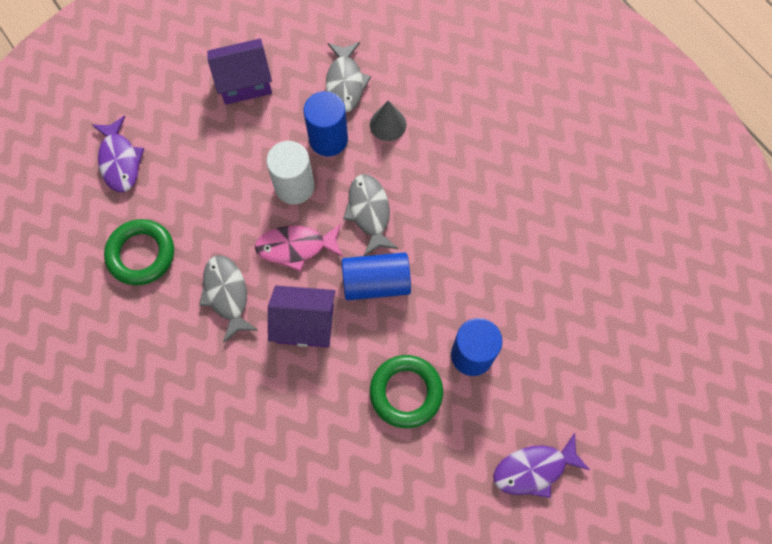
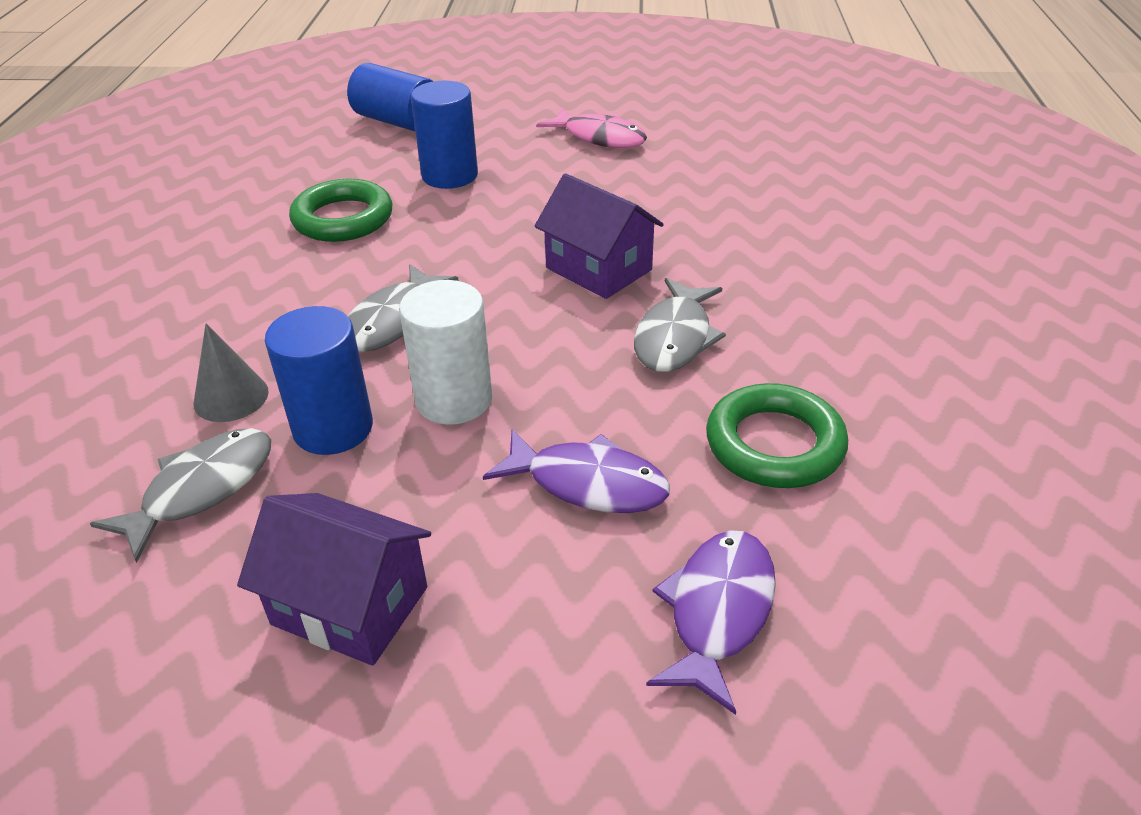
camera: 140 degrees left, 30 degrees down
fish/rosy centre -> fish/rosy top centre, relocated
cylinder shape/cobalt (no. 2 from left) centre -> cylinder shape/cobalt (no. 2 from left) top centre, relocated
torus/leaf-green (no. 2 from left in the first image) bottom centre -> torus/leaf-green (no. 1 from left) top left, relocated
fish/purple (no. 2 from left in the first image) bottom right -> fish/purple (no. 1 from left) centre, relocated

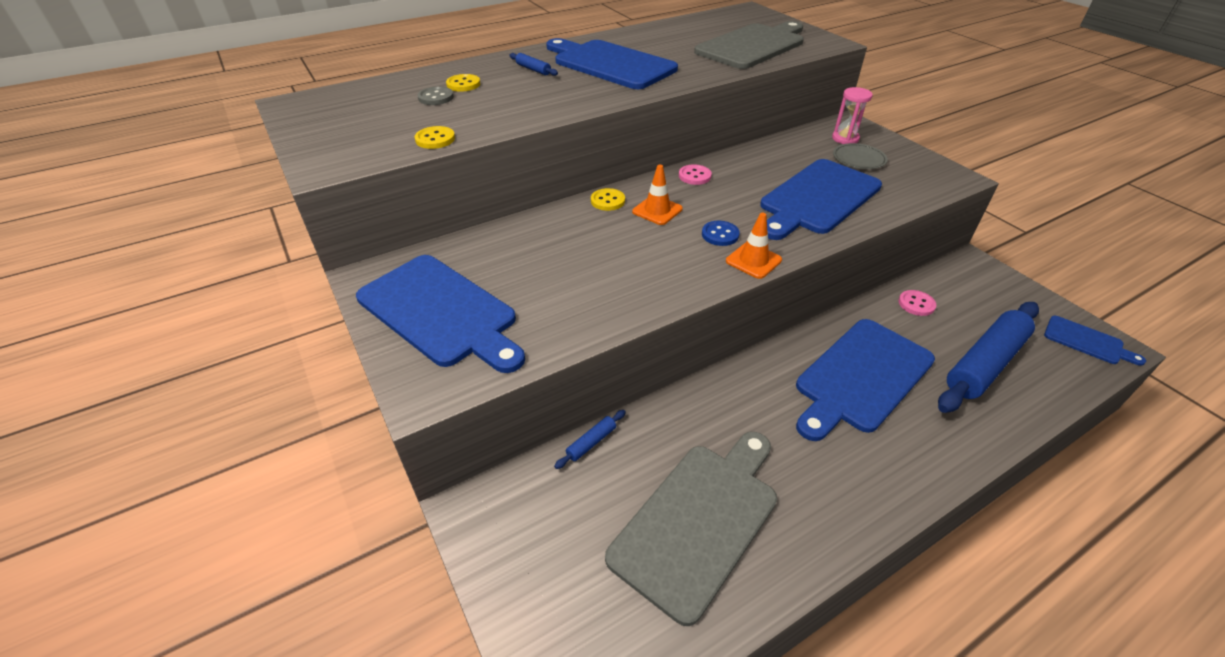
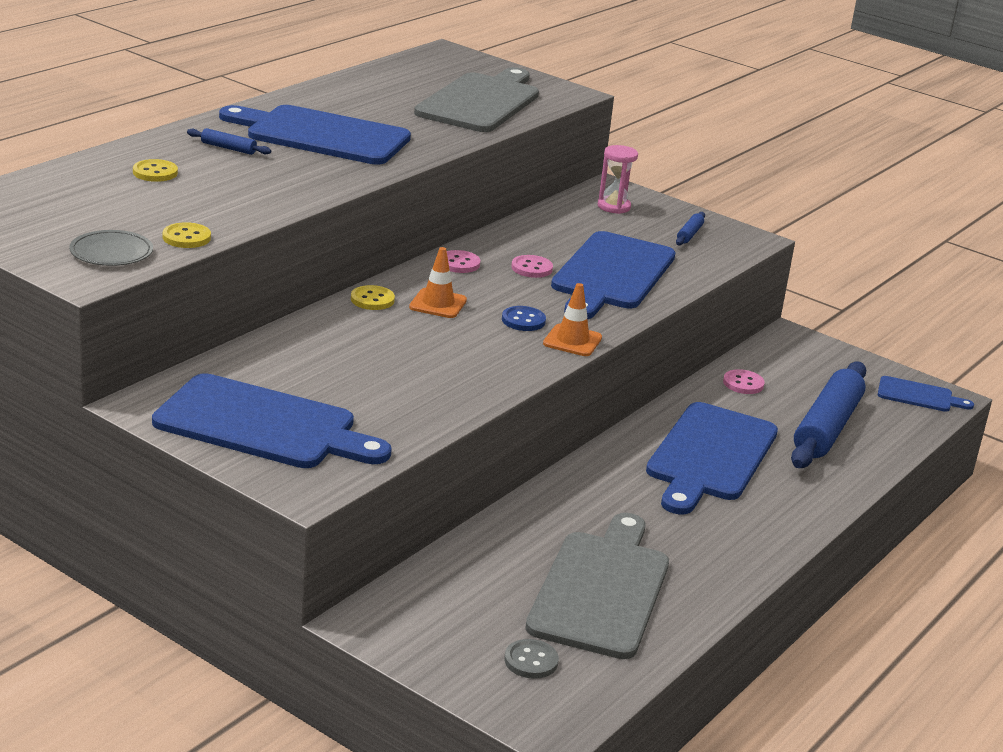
camera: 25 degrees left, 15 degrees down
none -> button/rosy (no. 2 from left) centre
button/grey top centre -> button/grey bottom centre, relocated
dough roller/cobalt (no. 2 from left) bottom centre -> dough roller/cobalt (no. 2 from left) top right, relocated
dinner plate/grey top right -> dinner plate/grey top left, relocated

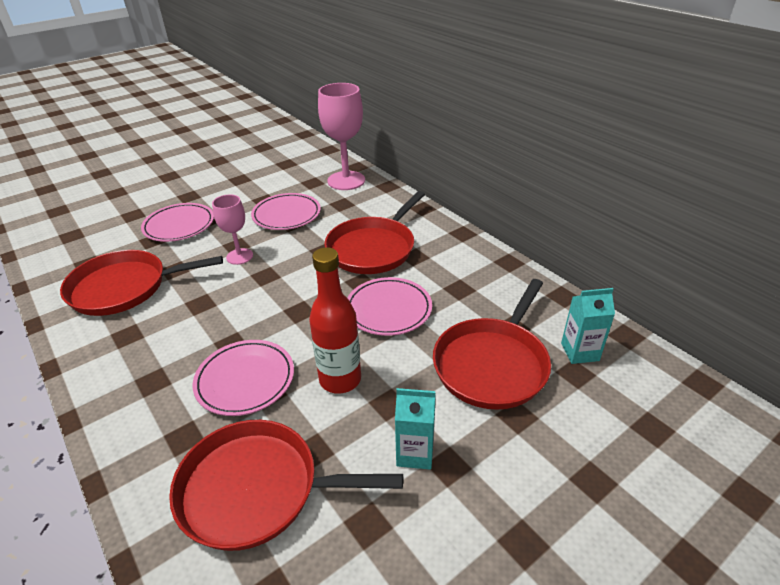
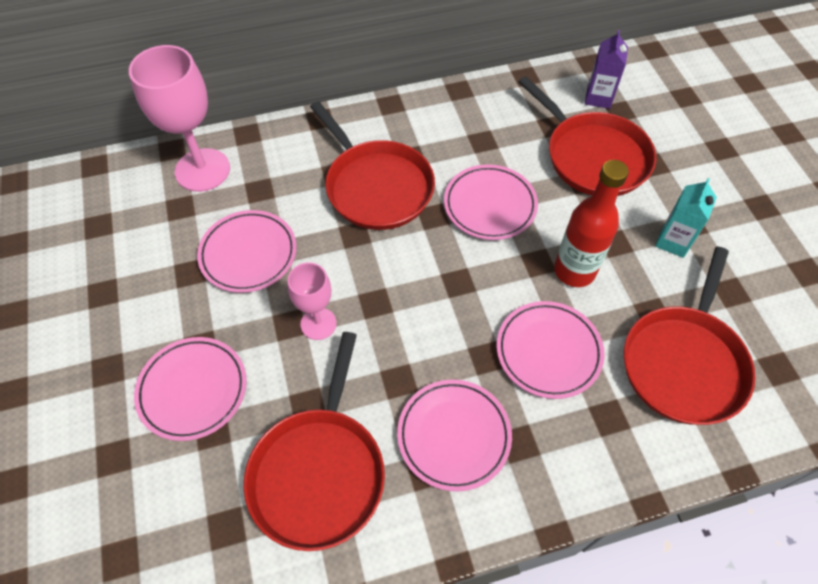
camera: 70 degrees left, 20 degrees up
none -> dinner plate/rosy (no. 3 from left) bottom centre
juice carton/aqua (no. 2 from left) middle right -> juice carton/purple top right

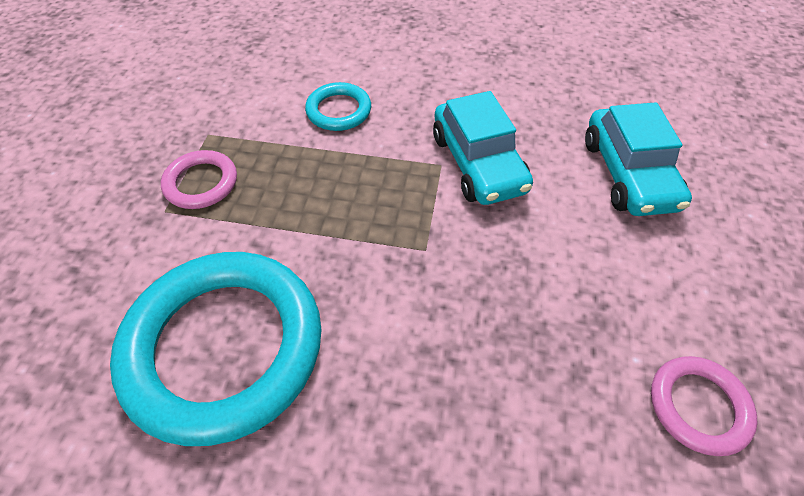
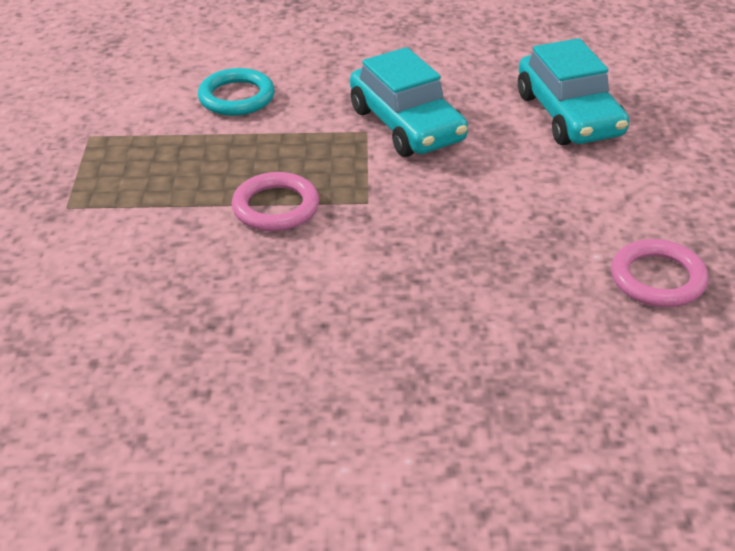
camera: 10 degrees left, 15 degrees down
torus/aqua (no. 1 from left) bottom left -> none
torus/rosy (no. 1 from left) middle left -> torus/rosy (no. 1 from left) centre, relocated

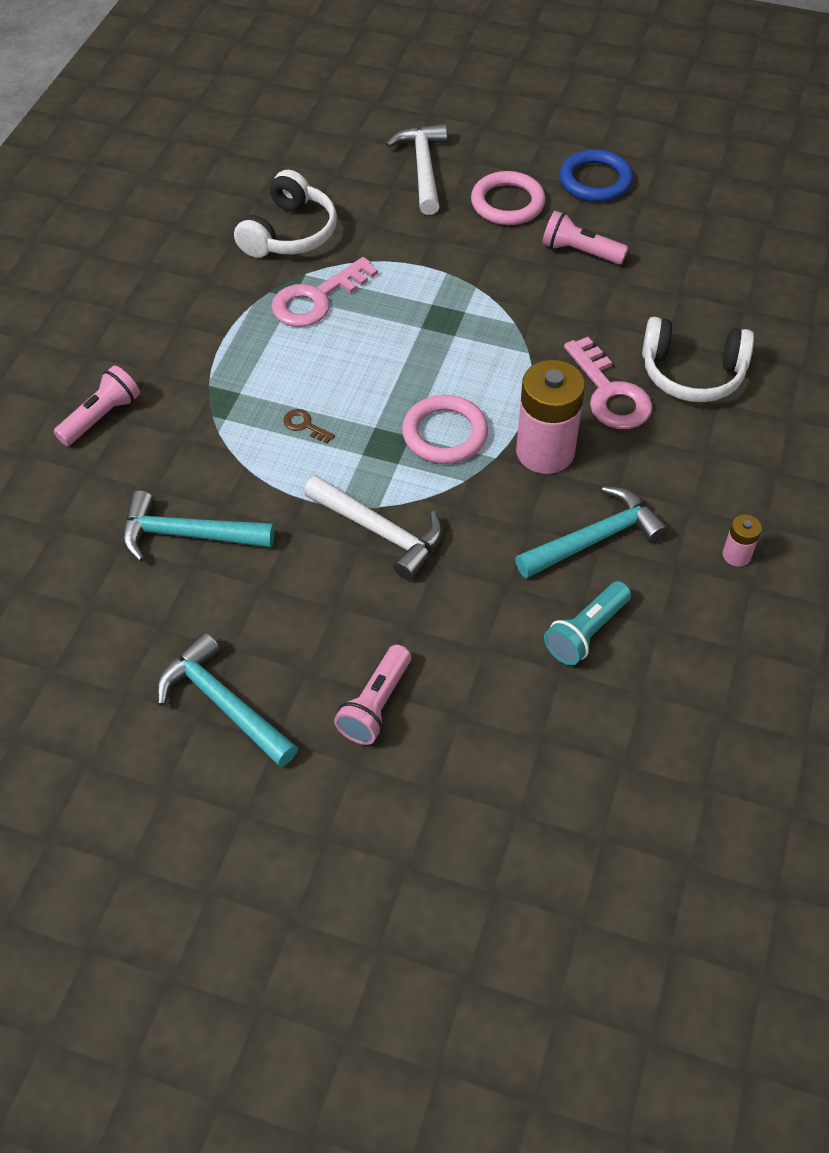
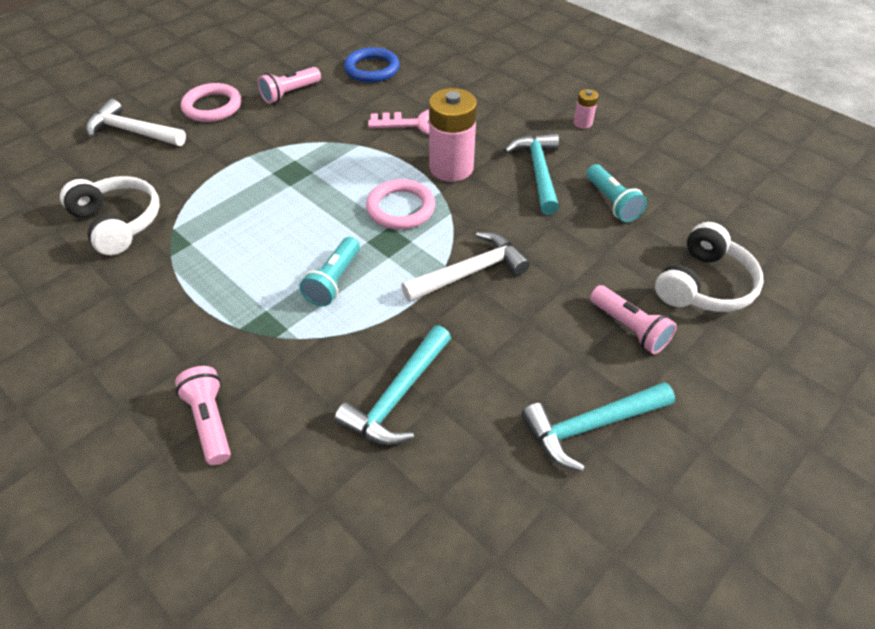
camera: 65 degrees left, 5 degrees down
latchkey/rosy (no. 1 from left) top centre -> none
torus/cobalt top right -> torus/cobalt top centre, relocated
over-ear headphones/white (no. 2 from left) top right -> over-ear headphones/white (no. 2 from left) middle right, relocated
latchkey/russet centre -> torch/aqua (no. 1 from left) centre

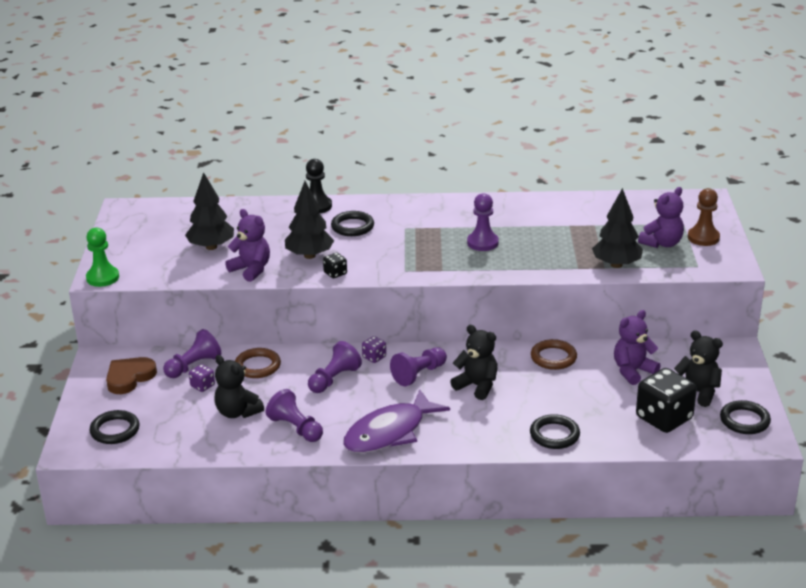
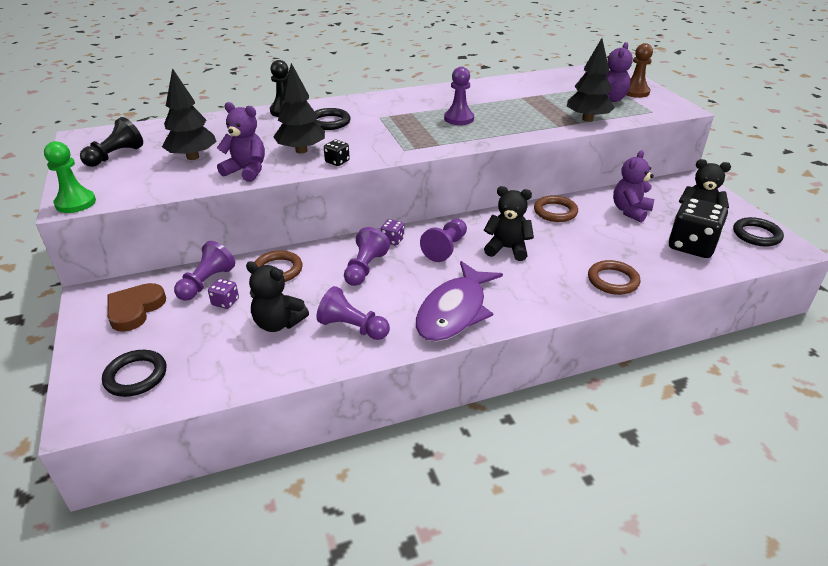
camera: 20 degrees left, 5 degrees up
none -> chess pawn/black (no. 1 from left) top left
torus/black (no. 3 from left) bottom right -> torus/russet (no. 3 from left) middle right

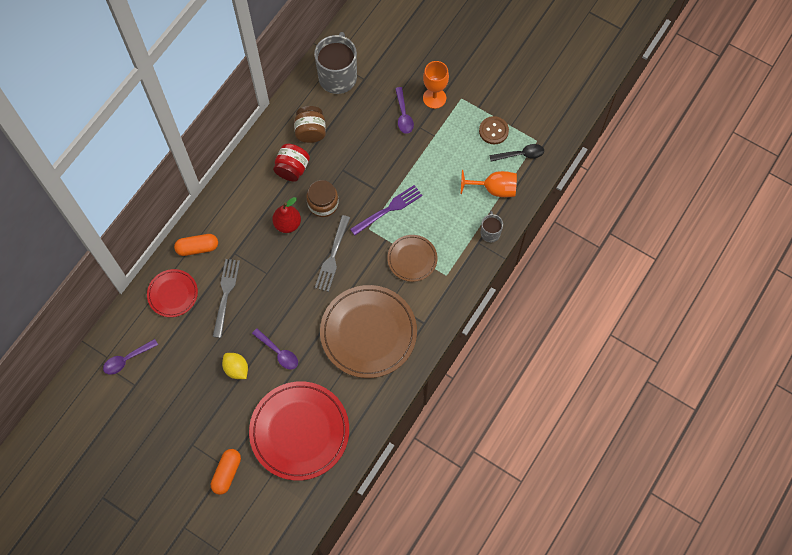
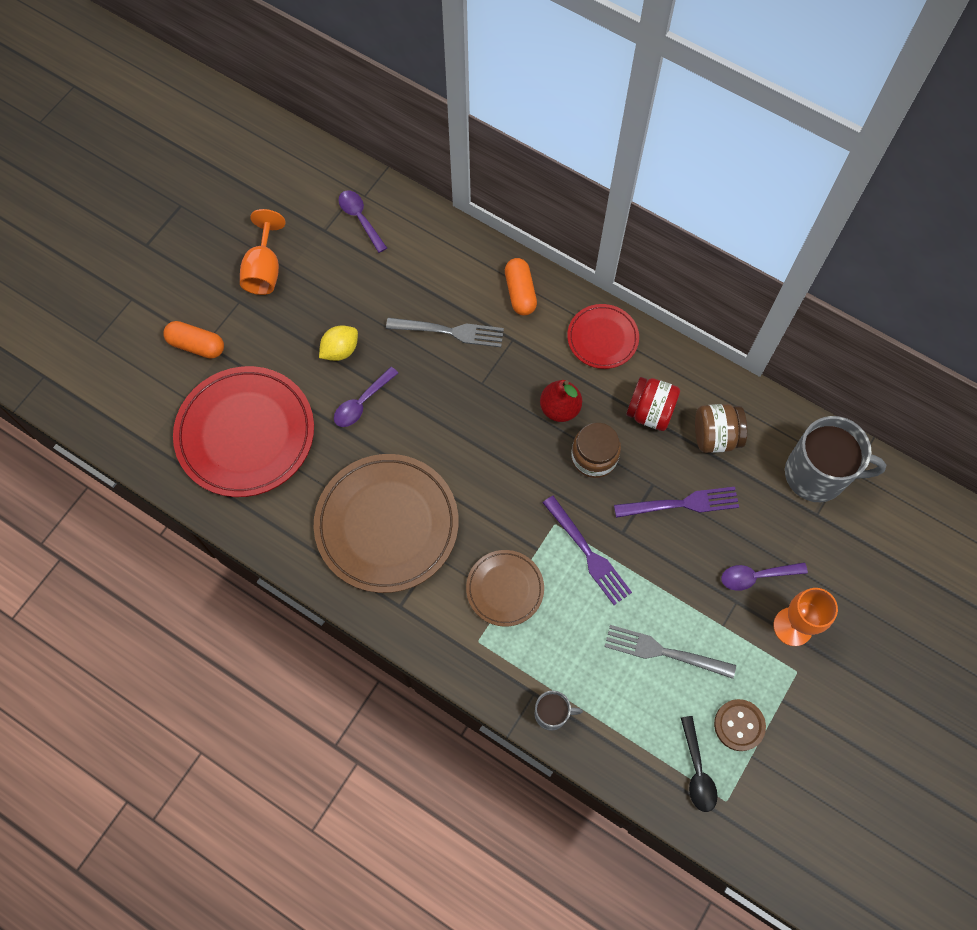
camera: 90 degrees right, 0 degrees up
none -> dinner fork/purple (no. 2 from left) middle right
dinner plate/scarlet (no. 1 from left in the first image) middle left -> dinner plate/scarlet (no. 2 from left) centre, relocated
dinner fork/grey (no. 2 from left) centre -> dinner fork/grey (no. 2 from left) bottom right, relocated
goblet/orange (no. 2 from left in the first image) top centre -> goblet/orange (no. 1 from left) top left, relocated

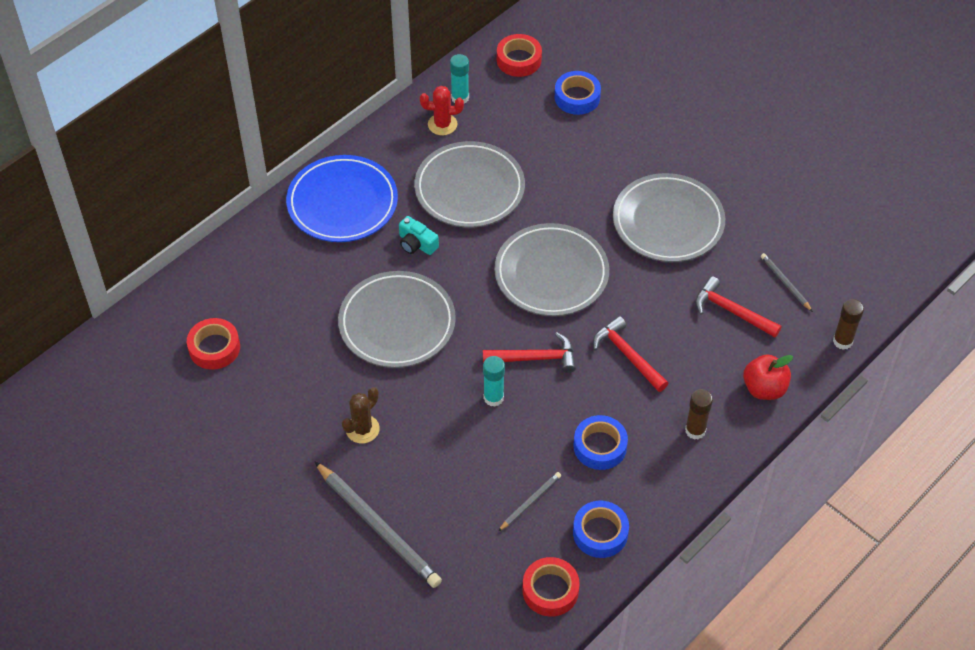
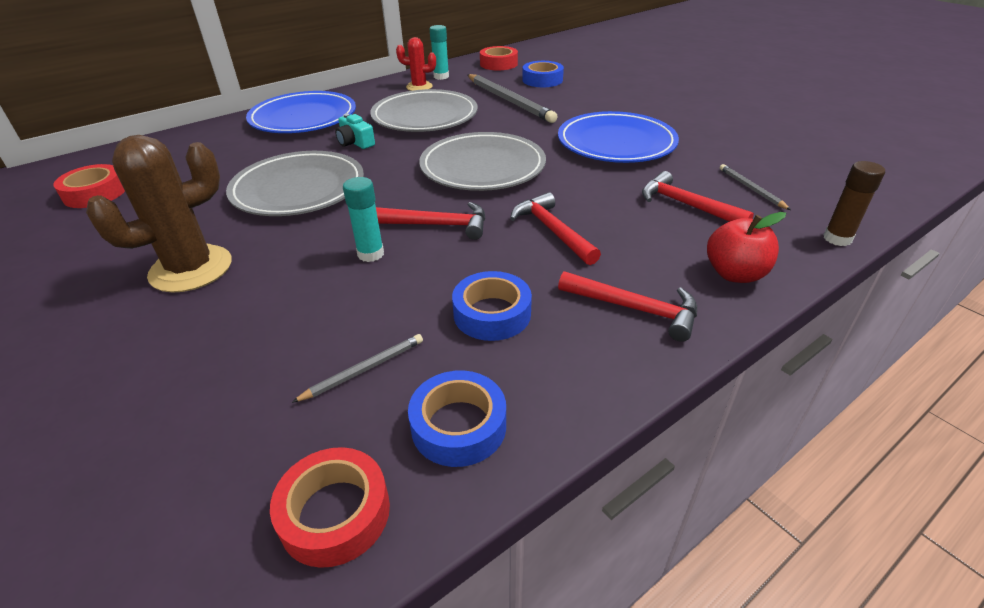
camera: 10 degrees right, 15 degrees down
pencil/grey (no. 1 from left in the first image) bottom centre -> pencil/grey (no. 2 from left) top centre, relocated
glue/russet (no. 1 from left) middle right -> claw hammer/scarlet (no. 3 from left) centre
dinner plate/grey (no. 4 from left) middle right -> dinner plate/cobalt (no. 2 from left) top centre
saguaro cactus/russet centre -> saguaro cactus/russet middle left, x1.77

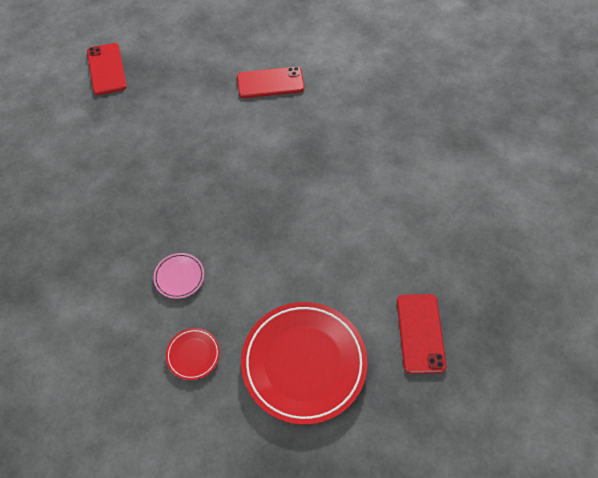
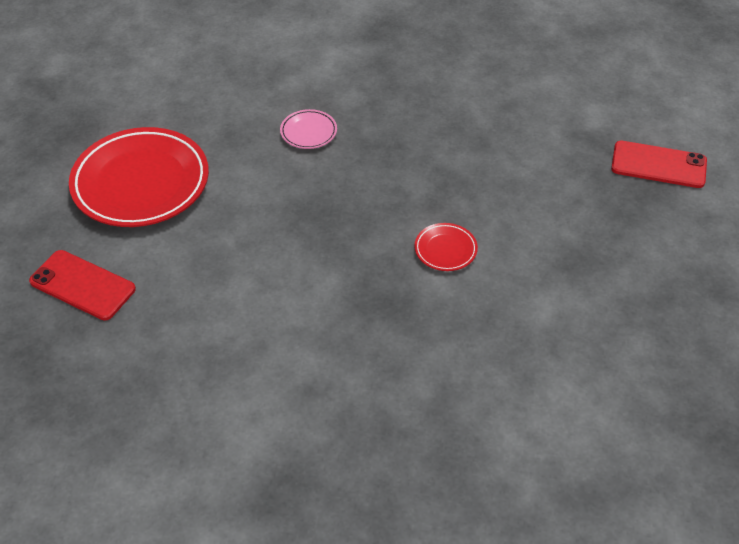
camera: 120 degrees right, 10 degrees down
phone/scarlet (no. 2 from left) top centre -> none
dinner plate/scarlet (no. 1 from left in the first image) bottom left -> dinner plate/scarlet (no. 2 from left) centre, relocated

